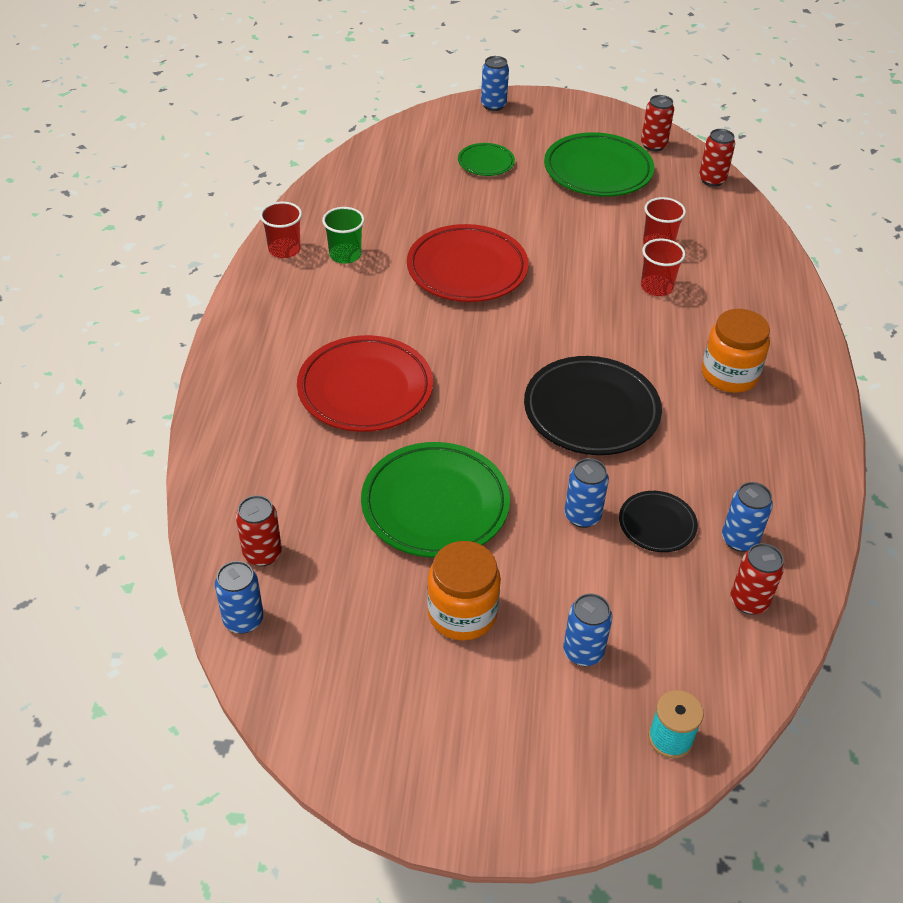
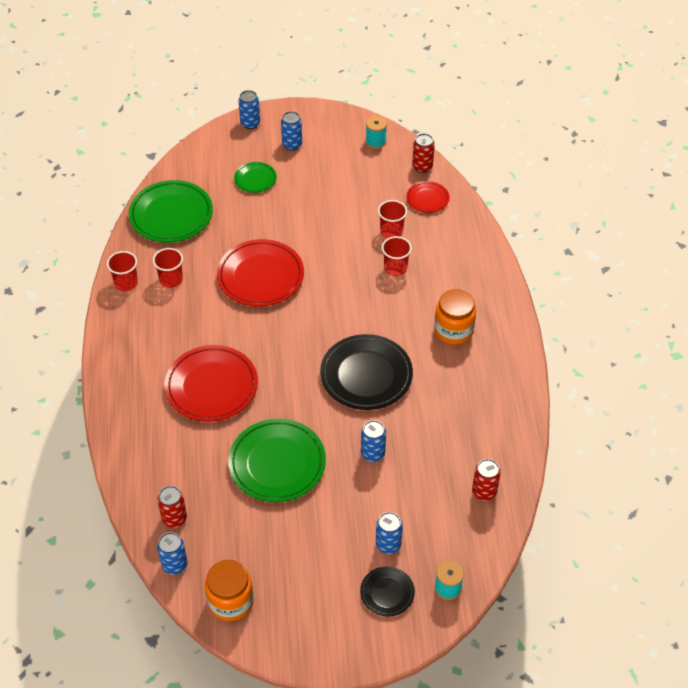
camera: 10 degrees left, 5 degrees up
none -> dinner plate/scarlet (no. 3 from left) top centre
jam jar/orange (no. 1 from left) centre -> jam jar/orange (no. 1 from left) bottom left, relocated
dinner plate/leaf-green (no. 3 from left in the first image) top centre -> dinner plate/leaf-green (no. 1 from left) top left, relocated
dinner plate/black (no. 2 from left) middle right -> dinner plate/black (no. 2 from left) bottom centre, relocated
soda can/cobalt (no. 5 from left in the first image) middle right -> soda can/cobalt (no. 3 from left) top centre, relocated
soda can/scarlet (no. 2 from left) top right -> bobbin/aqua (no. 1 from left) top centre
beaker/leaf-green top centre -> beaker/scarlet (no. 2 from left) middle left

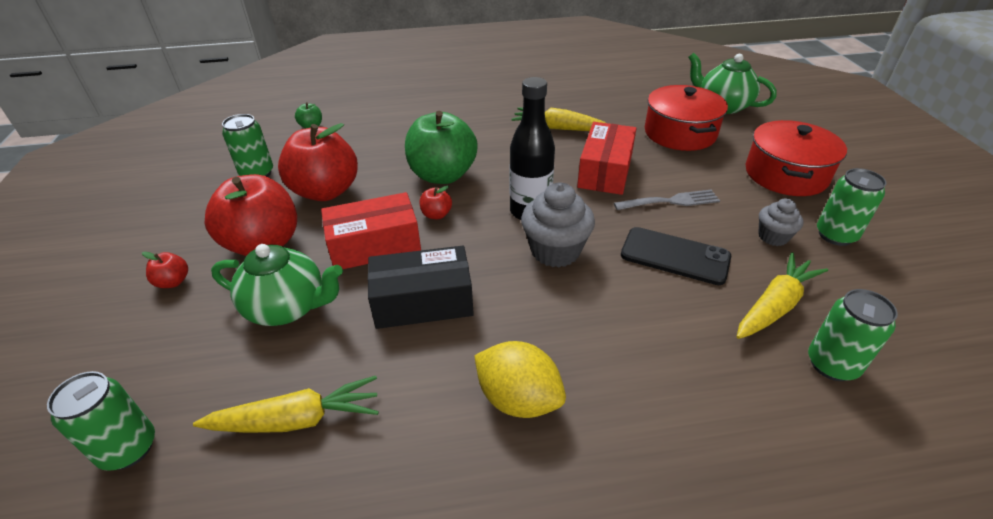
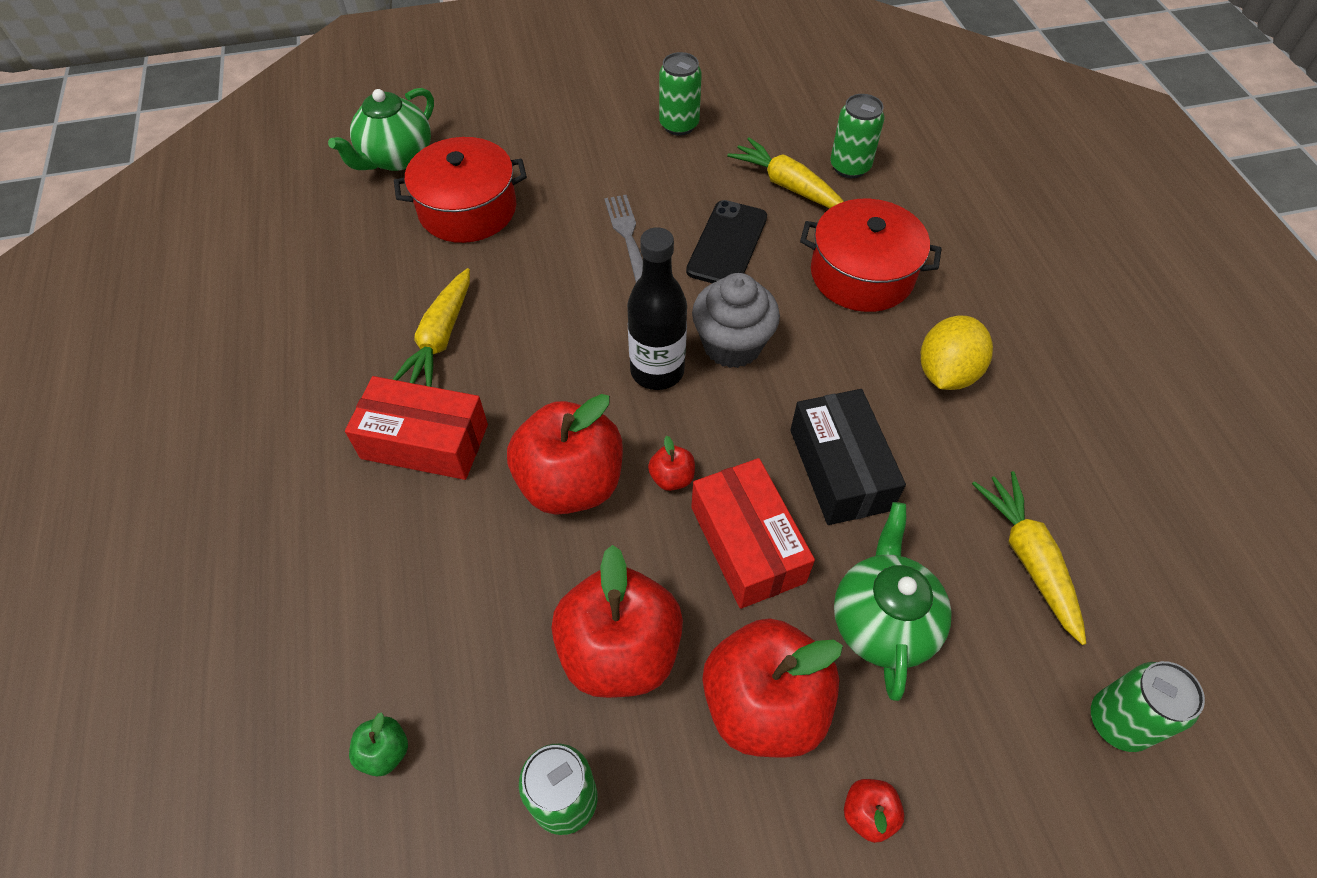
camera: 95 degrees left, 15 degrees up
cupcake/grey (no. 2 from left) middle right -> none
box/scarlet (no. 2 from left in the first image) top centre -> box/scarlet (no. 1 from left) middle left, relocated
stockpot/scarlet (no. 2 from left) top right -> stockpot/scarlet (no. 2 from left) top centre, relocated
apple fruit/leaf-green (no. 2 from left) top centre -> apple fruit/scarlet (no. 1 from left) centre

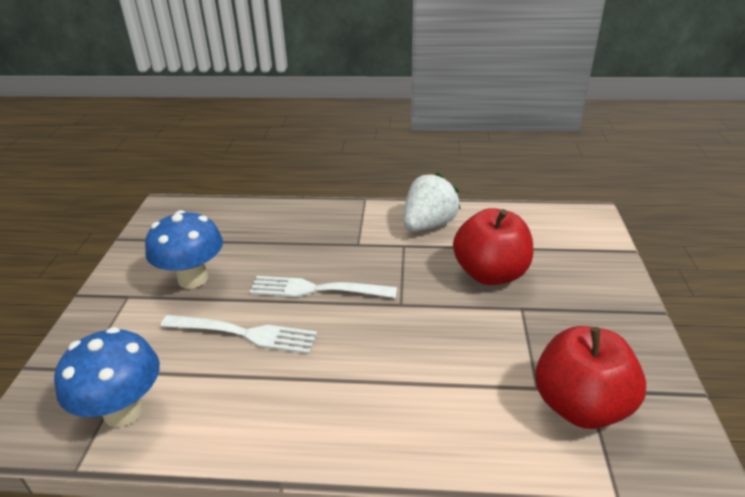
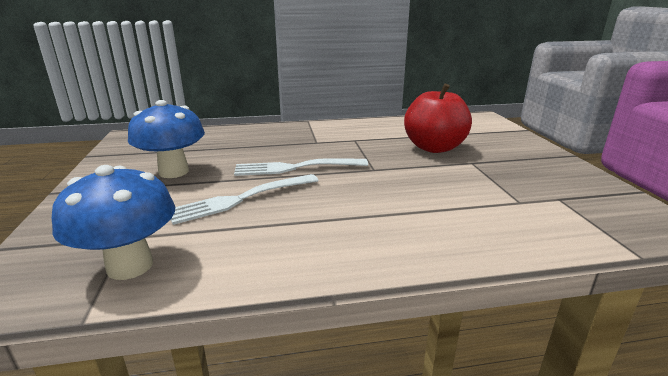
camera: 15 degrees left, 10 degrees down
berry/white centre -> none
apple fruit/scarlet (no. 2 from left) bottom right -> none
dinner fork/white (no. 1 from left) bottom left -> dinner fork/white (no. 1 from left) centre, 150 degrees clockwise

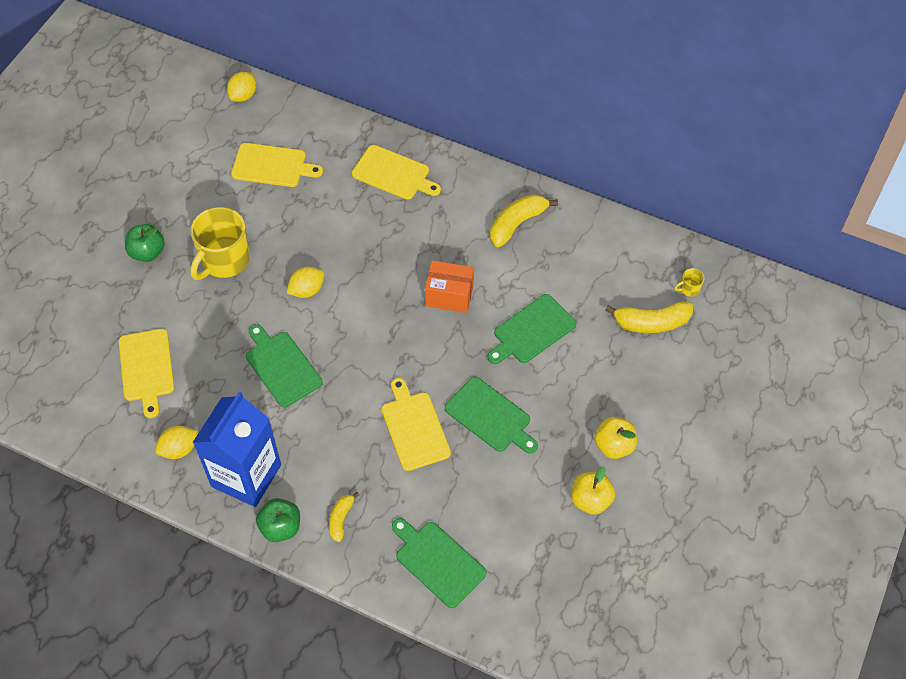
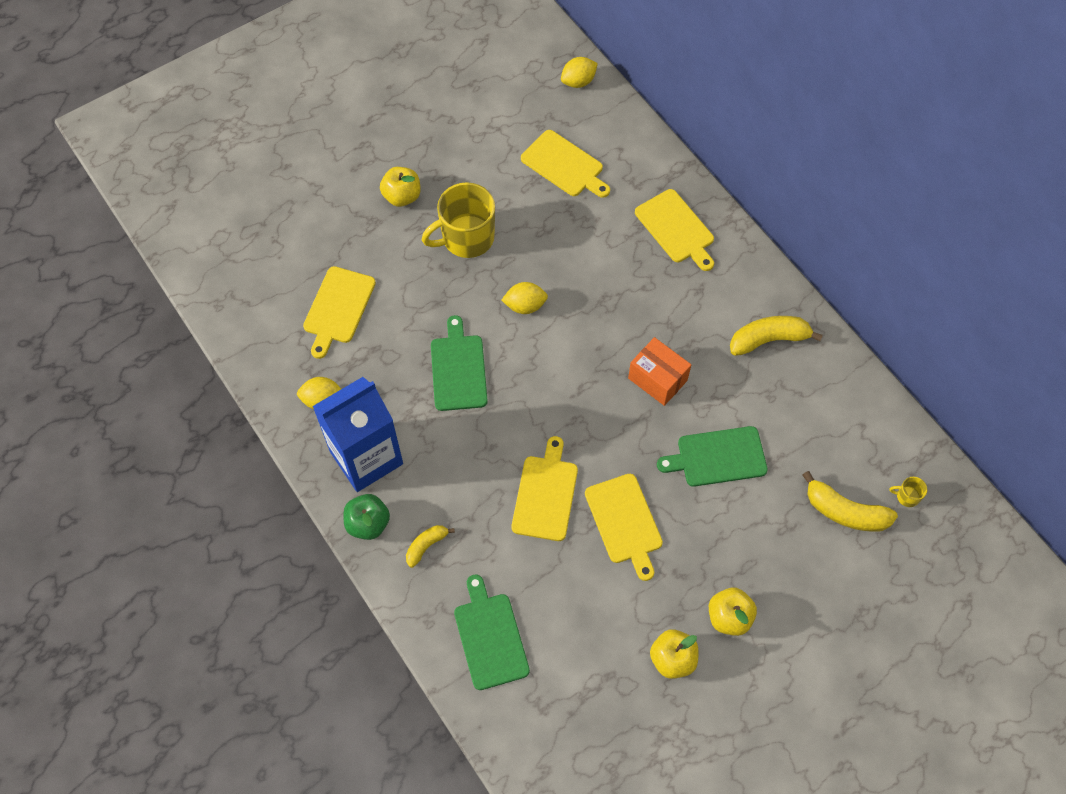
camera: 30 degrees right, 5 degrees up
apple fruit/leaf-green (no. 1 from left) middle left -> apple fruit/golden (no. 1 from left) top centre
chopping board/leaf-green (no. 3 from left) centre -> chopping board/golden (no. 4 from left) centre

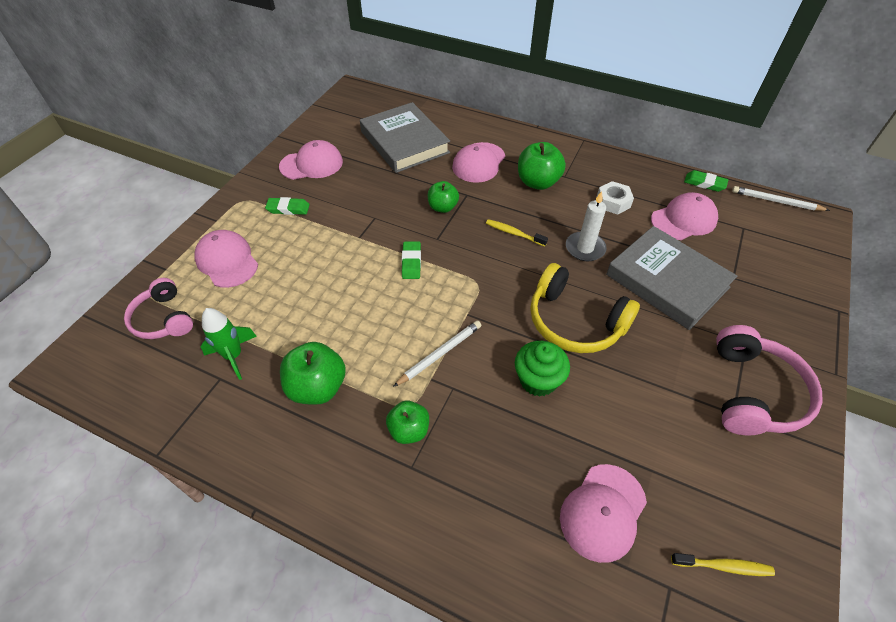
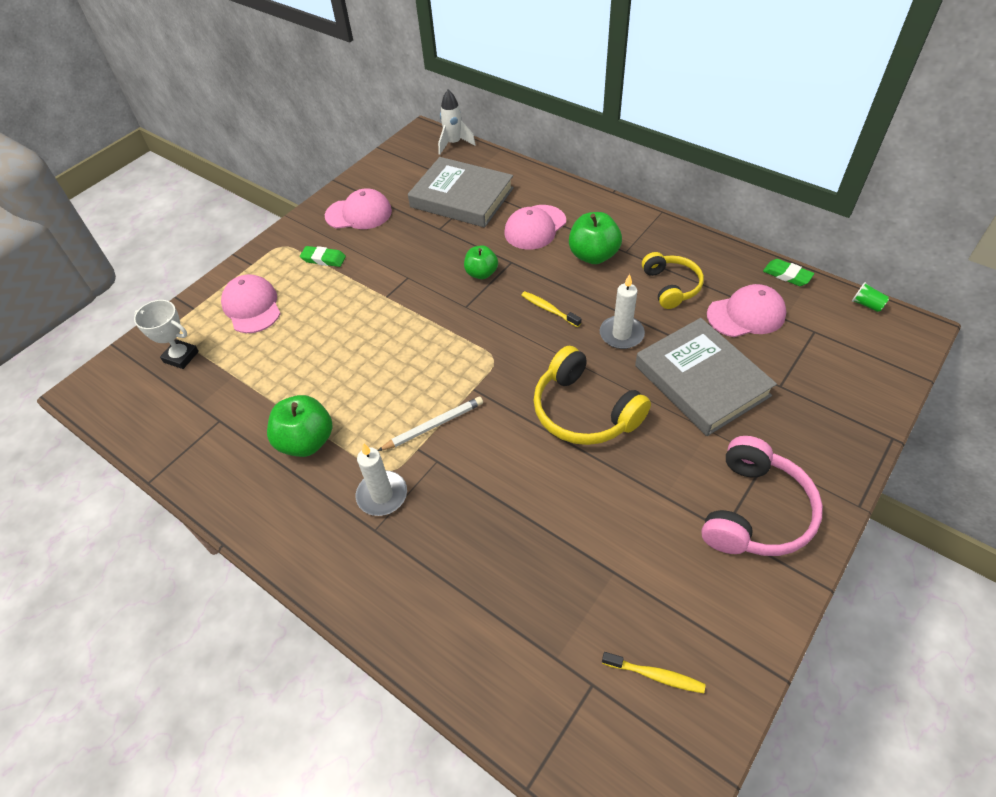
camera: 15 degrees right, 0 degrees up
spaceship/leaf-green middle left -> none
gum eraser/leaf-green (no. 2 from left) centre -> none
cupcake/leaf-green centre -> none
baseball cap/rosy (no. 4 from left) bottom right -> none
none -> spaceship/white top centre
over-ear headphones/rosy (no. 1 from left) middle left -> trophy/white middle left
apple fruit/leaf-green (no. 2 from left) bottom centre -> wax candle/white (no. 1 from left) centre
hexagon nut/white top right -> over-ear headphones/golden (no. 2 from left) middle right
pencil/white (no. 2 from left) top right -> beaker/leaf-green middle right
book/grey (no. 1 from left) top centre, 45 degrees counterclockwise

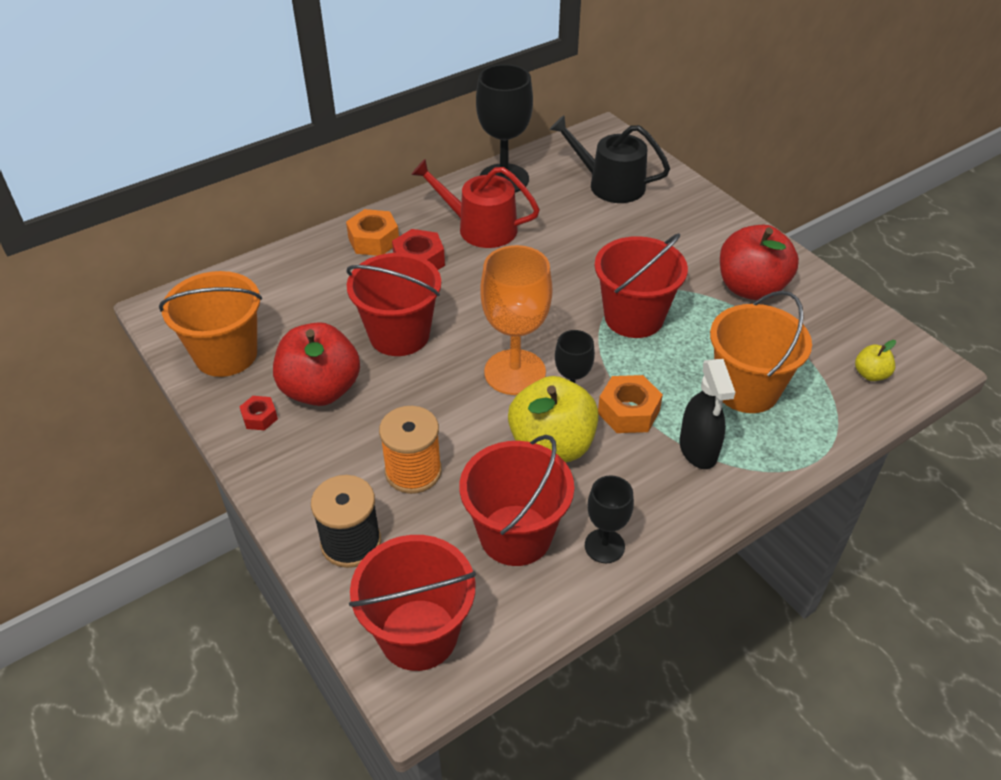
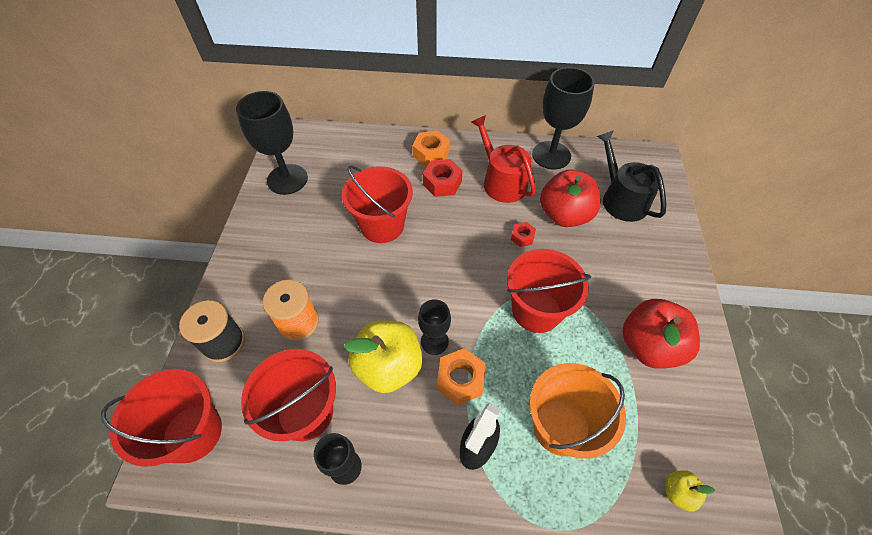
camera: 40 degrees right, 10 degrees up
goblet/orange centre -> none
hexagon nut/scarlet (no. 1 from left in the first image) middle left -> hexagon nut/scarlet (no. 2 from left) centre, relocated
apple fruit/scarlet (no. 1 from left) middle left -> apple fruit/scarlet (no. 1 from left) centre, relocated
bucket/orange (no. 1 from left) middle left -> goblet/black (no. 1 from left) top left

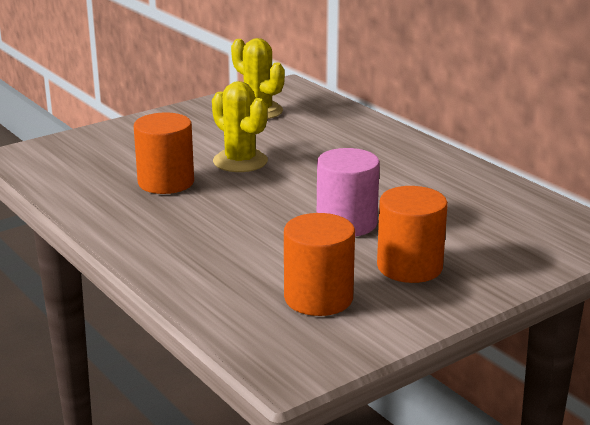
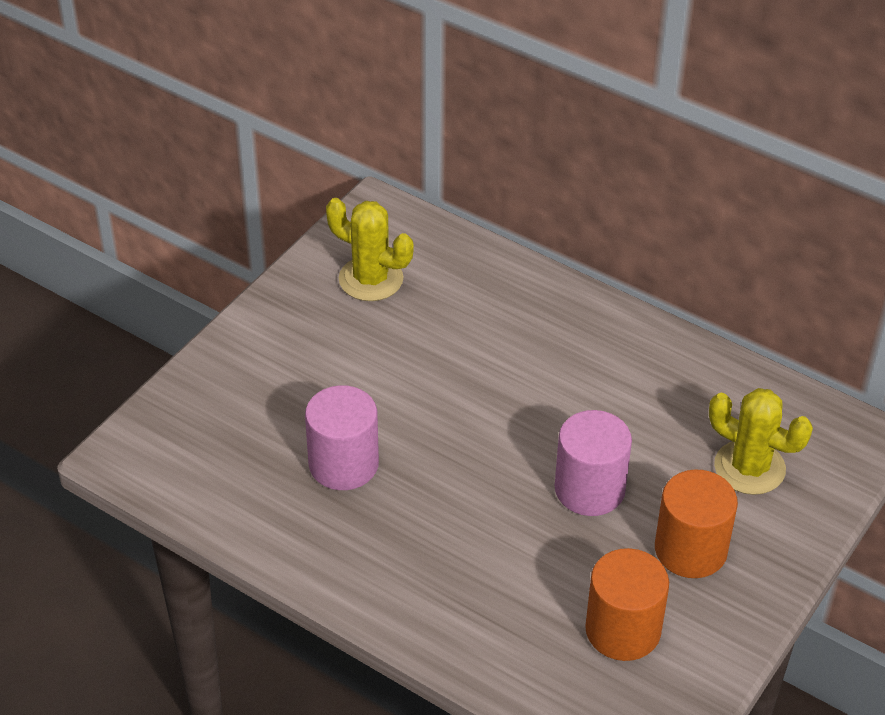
camera: 20 degrees left, 20 degrees up
saguaro cactus/golden (no. 1 from left in the first image) top centre -> saguaro cactus/golden (no. 2 from left) middle right, relocated
cylinder shape/orange (no. 1 from left) middle left -> cylinder shape/rosy (no. 1 from left) centre

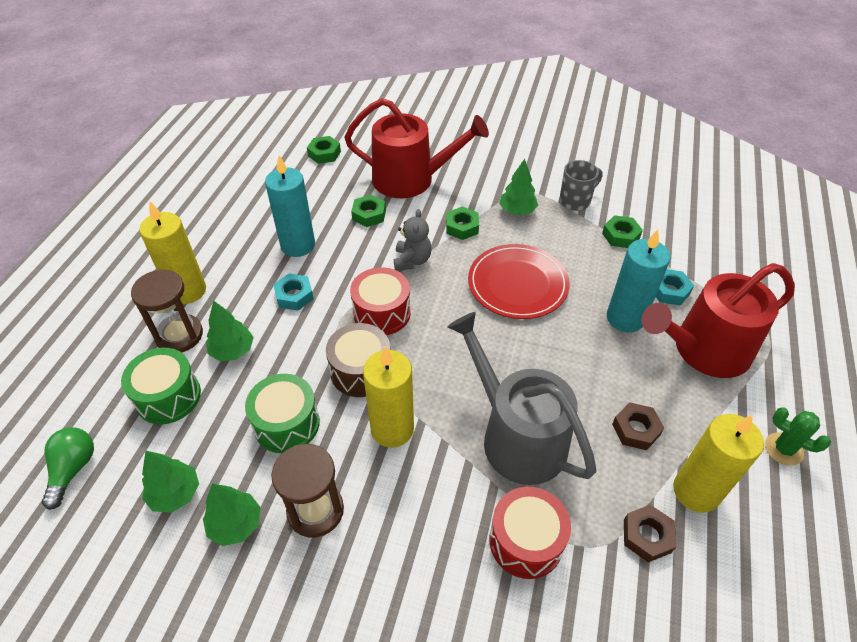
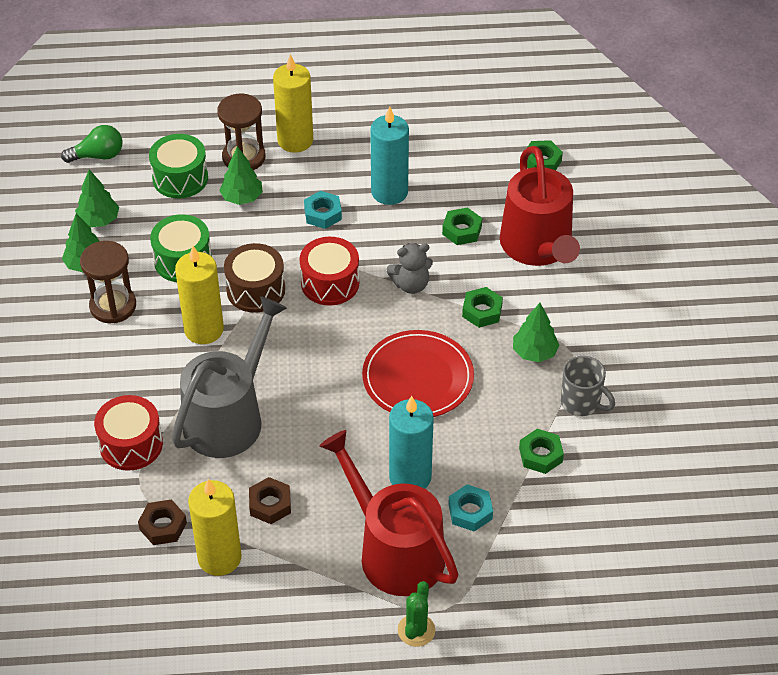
camera: 70 degrees right, 0 degrees up
saguaro cactus/leaf-green bottom right -> saguaro cactus/leaf-green bottom centre, relocated

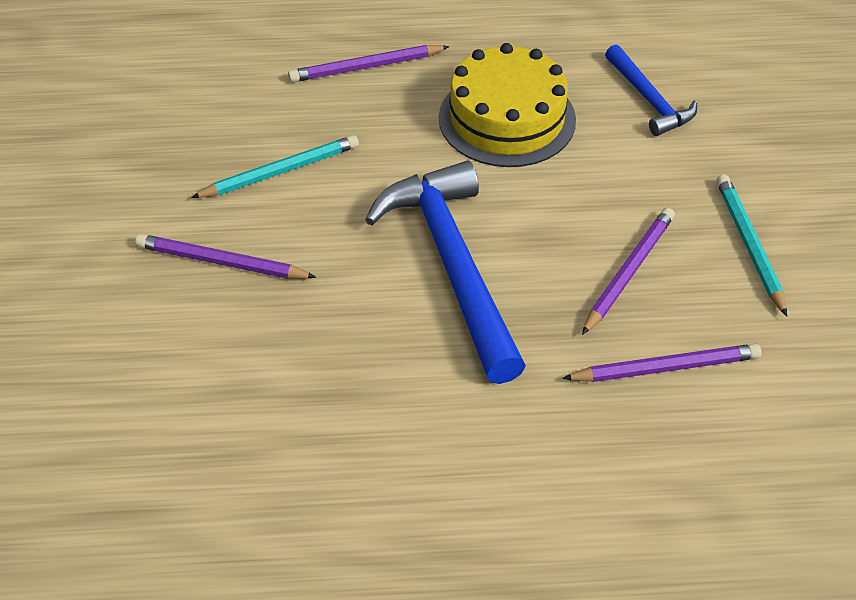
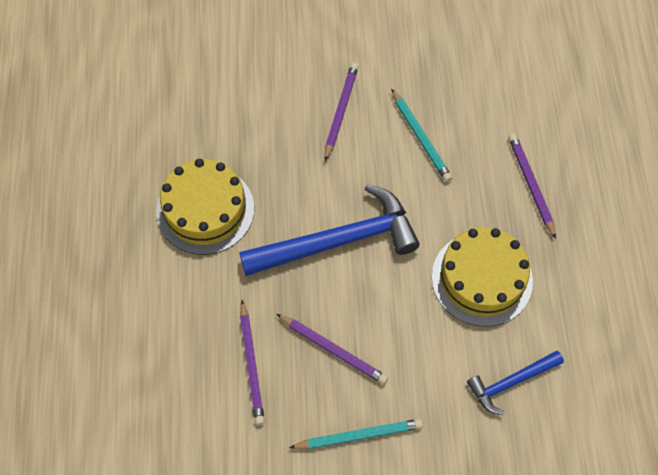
camera: 90 degrees right, 15 degrees up
none -> layer cake/golden (no. 1 from left) middle left

